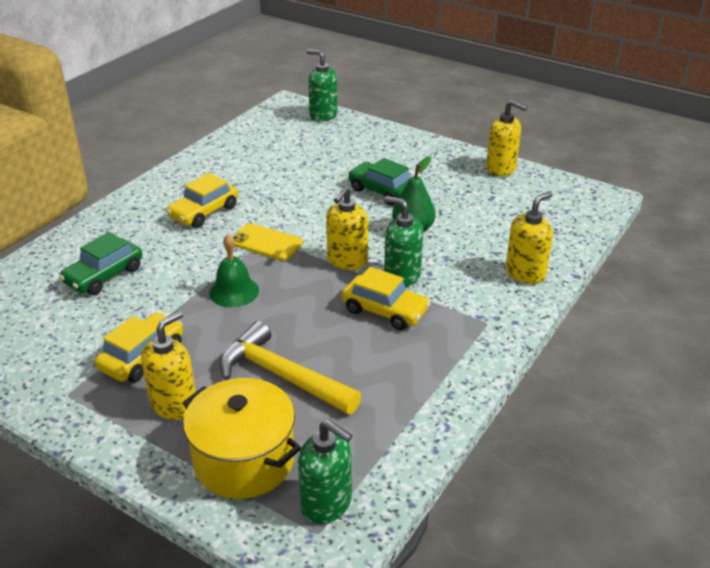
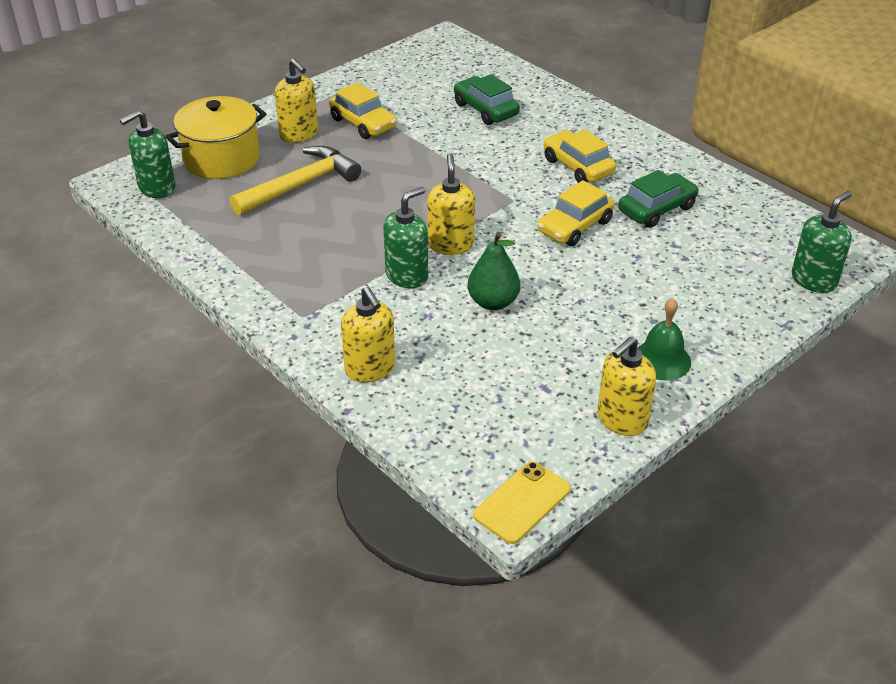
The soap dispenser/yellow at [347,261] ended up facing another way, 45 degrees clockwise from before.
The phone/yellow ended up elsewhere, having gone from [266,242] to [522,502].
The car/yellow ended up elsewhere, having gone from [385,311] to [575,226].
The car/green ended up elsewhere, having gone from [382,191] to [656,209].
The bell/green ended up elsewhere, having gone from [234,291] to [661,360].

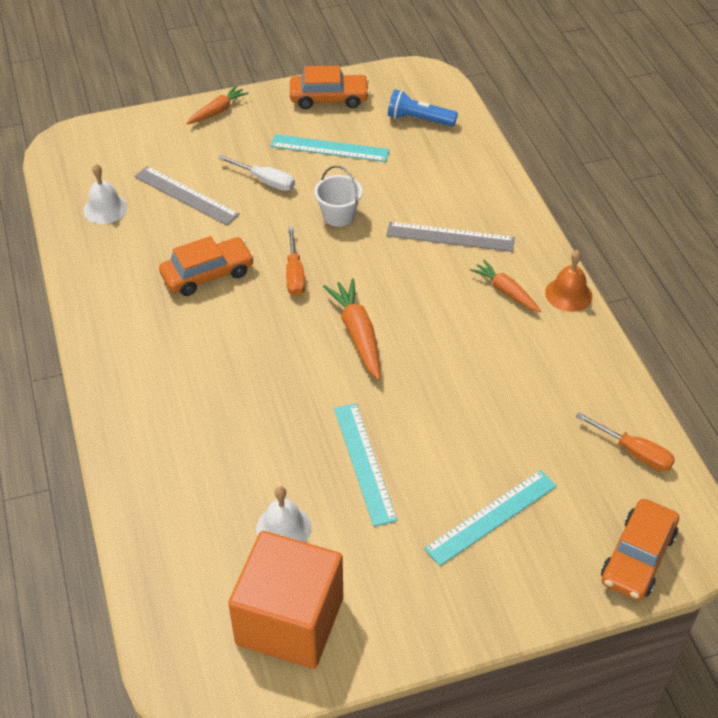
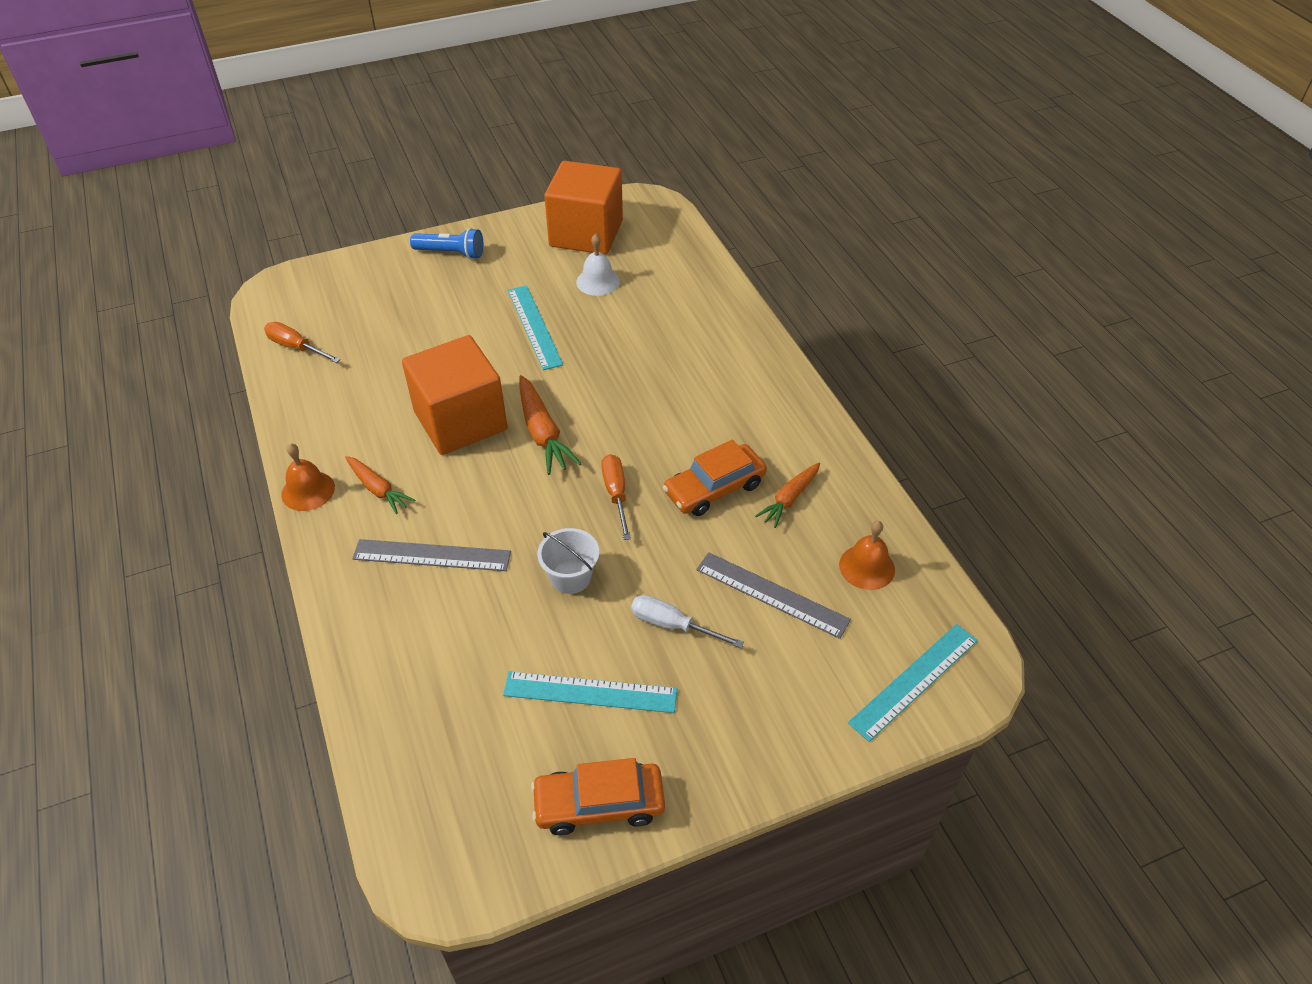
The second view gained the cube/orange at [460,421].
The flashlight/blue ended up elsewhere, having gone from [419,119] to [451,253].
The carrot/orange ended up elsewhere, having gone from [218,111] to [789,499].
What was the bell/white at [105,208] turned into the bell/orange at [867,567].
The ruler/turquoise ended up elsewhere, having gone from [491,517] to [914,680].
The second view lost the car/orange at [637,557].

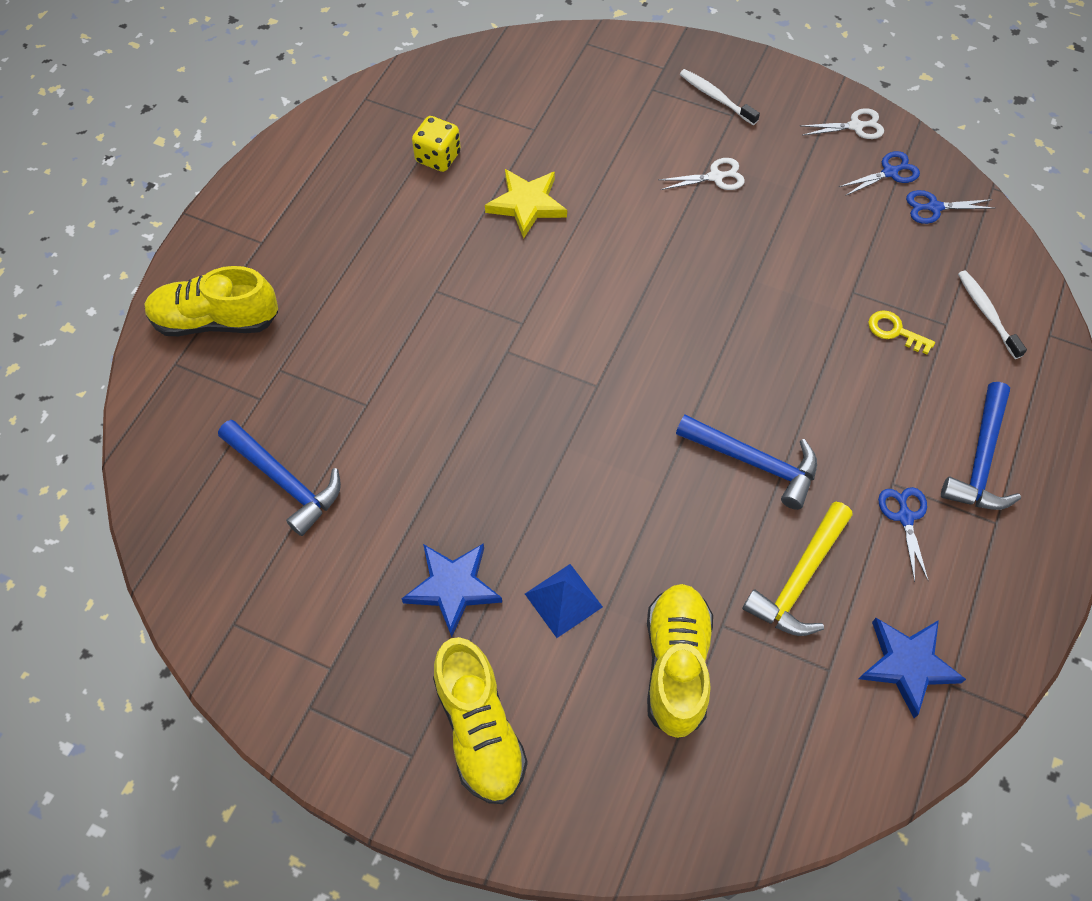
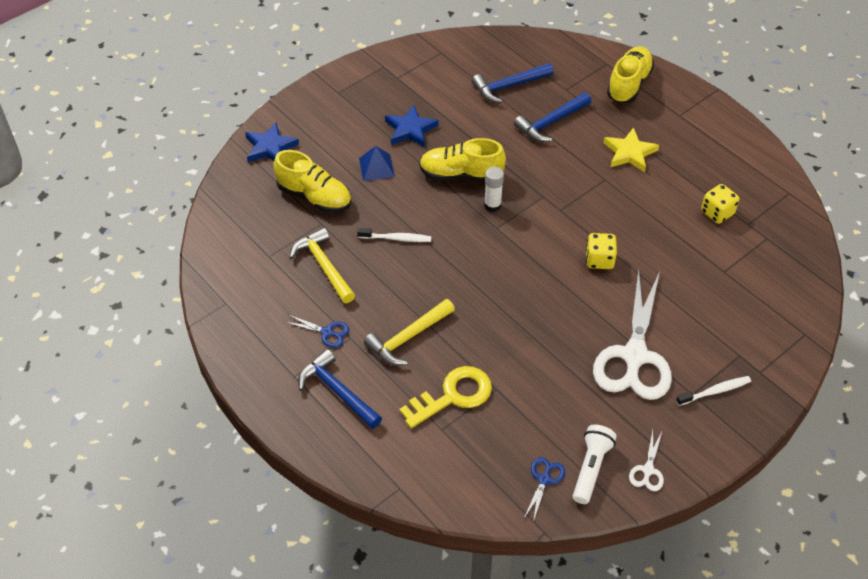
The star/blue ended up elsewhere, having gone from [907,665] to [270,147].
The toothbrush/white ended up elsewhere, having gone from [987,313] to [396,238].
The second view gained the hammer/yellow at [408,338].
The size of the key/yellow at [895,331] changed by a factor of 1.95.
The shoe/yellow ended up elsewhere, having gone from [479,729] to [461,175].
The second view gained the glue stick/white at [492,205].
The hammer/blue ended up elsewhere, having gone from [754,462] to [551,122].
Where the scissors/blue stood at [889,172], the flashlight/white came to stand at [591,468].
The second view gained the dice/yellow at [599,260].
The size of the scissors/white at [715,177] changed by a factor of 2.41.
The star/yellow ended up elsewhere, having gone from [527,204] to [629,153].

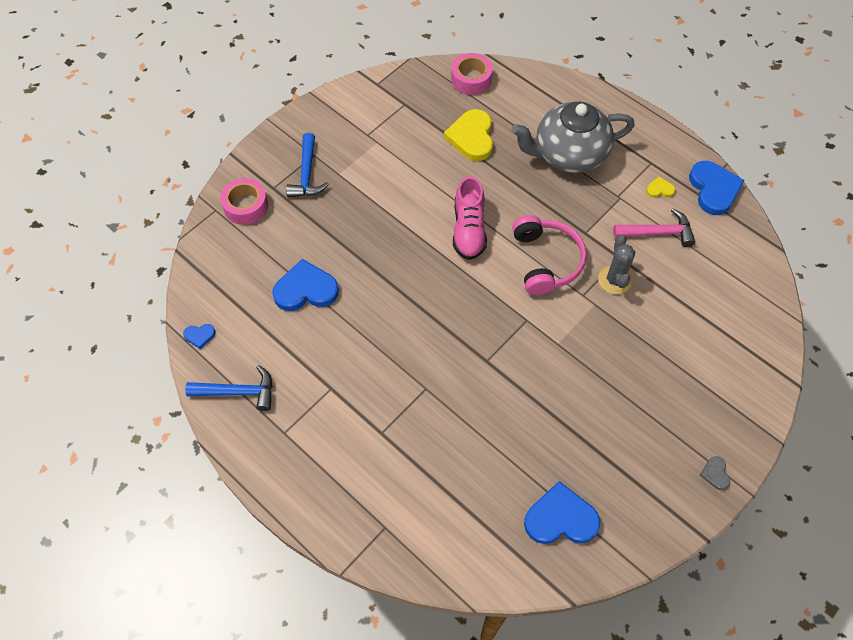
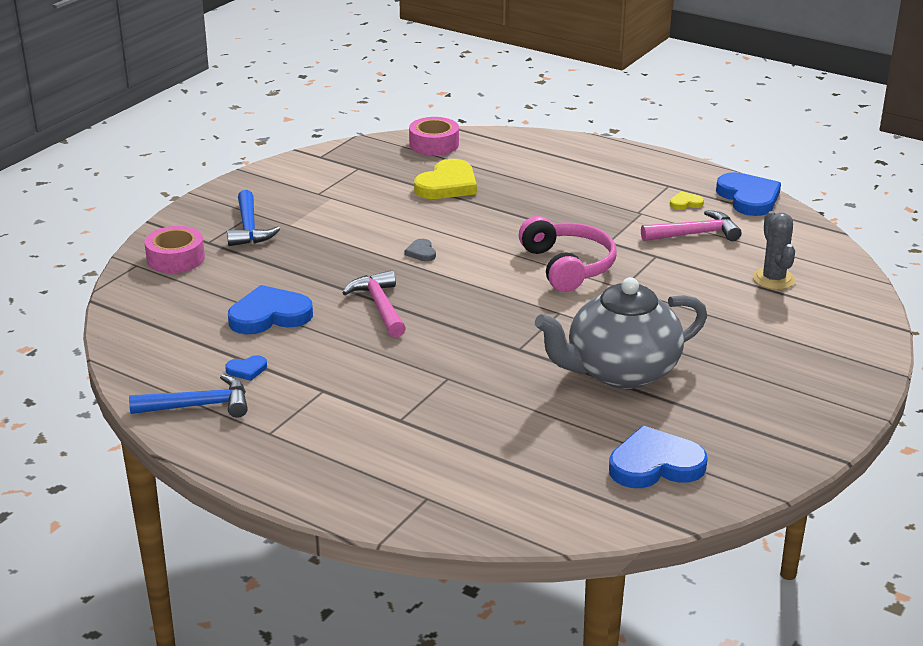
The heart/blue ended up elsewhere, having gone from [199,336] to [247,370].
The second view gained the hammer/pink at [379,306].
The heart/grey ended up elsewhere, having gone from [715,474] to [421,252].
The heart/yellow at [471,137] ended up facing another way, 135 degrees counterclockwise from before.
The teapot/grey ended up elsewhere, having gone from [568,154] to [620,372].
The cactus/grey ended up elsewhere, having gone from [614,280] to [773,279].
The second view lost the shoe/pink at [469,230].

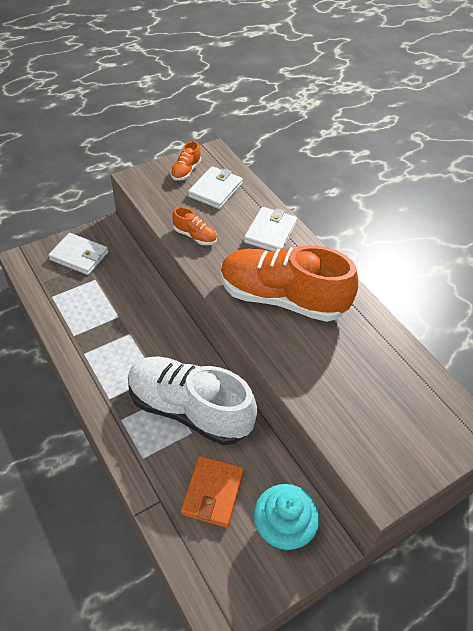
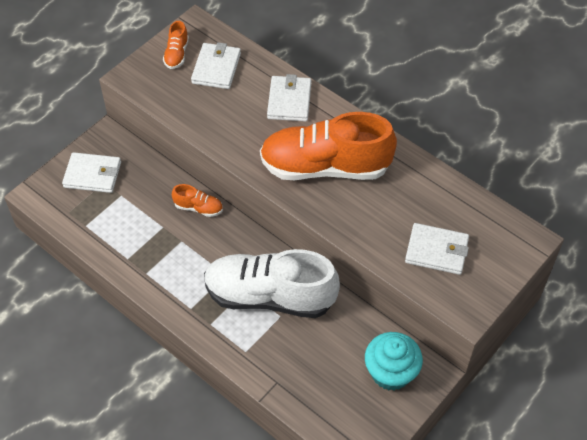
The shoe/orange ended up elsewhere, having gone from [195,236] to [198,208].
The second view gained the wallet/white at [436,251].
The second view lost the wallet/orange at [213,492].

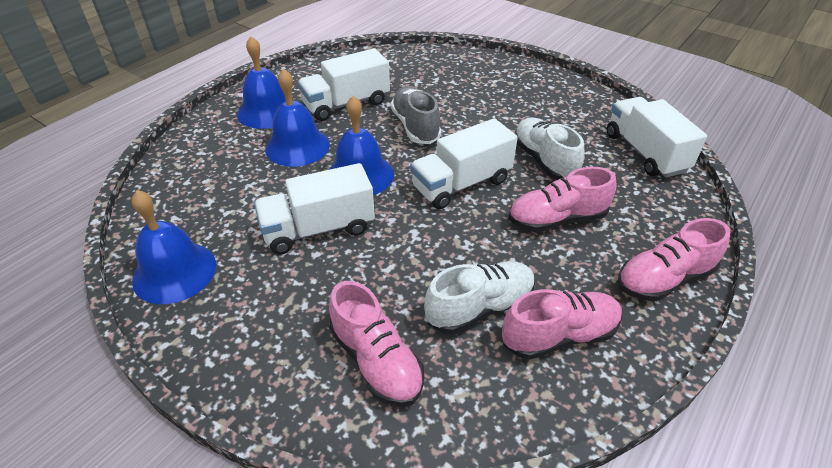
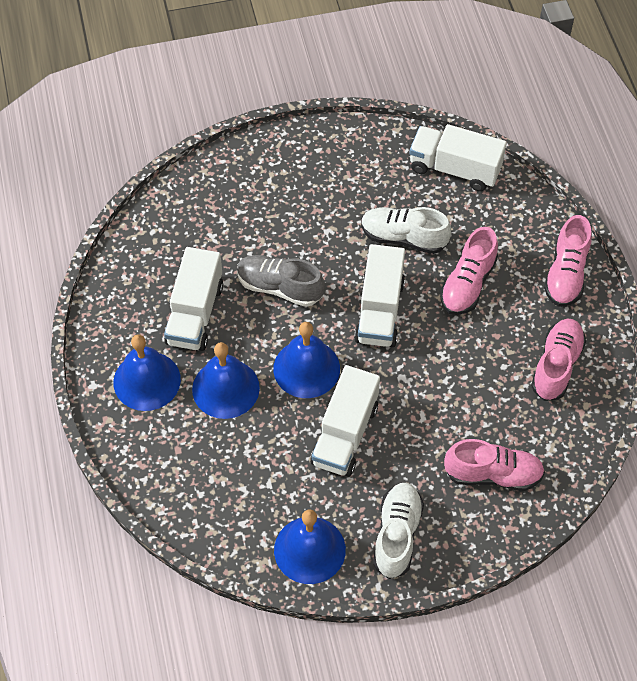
The shoe/white ended up elsewhere, having gone from [480,307] to [397,535].

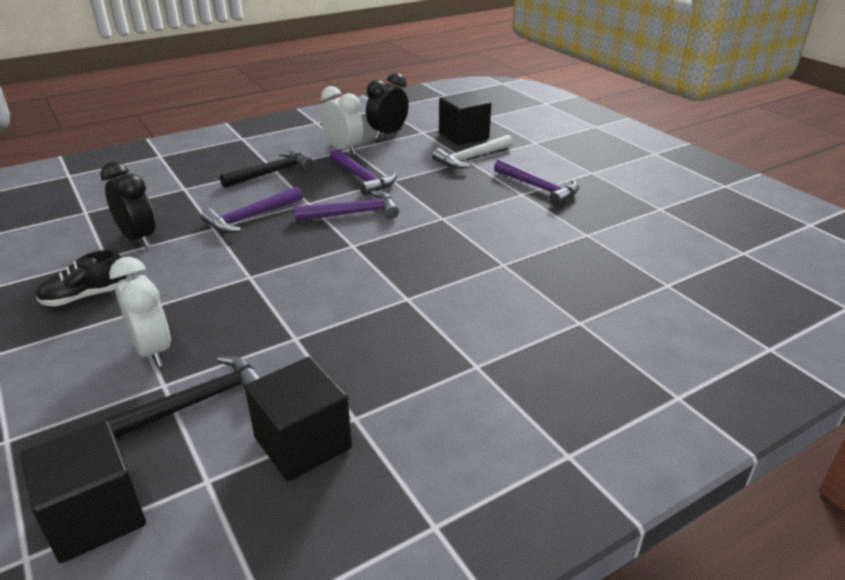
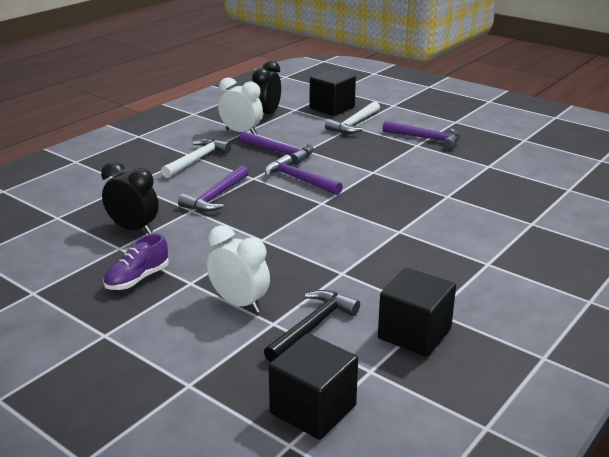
What was the shoe/black at [86,296] turned into the shoe/purple at [137,279].
What was the hammer/black at [271,173] turned into the hammer/white at [197,160].
The hammer/purple at [353,213] ended up facing another way, 105 degrees counterclockwise from before.

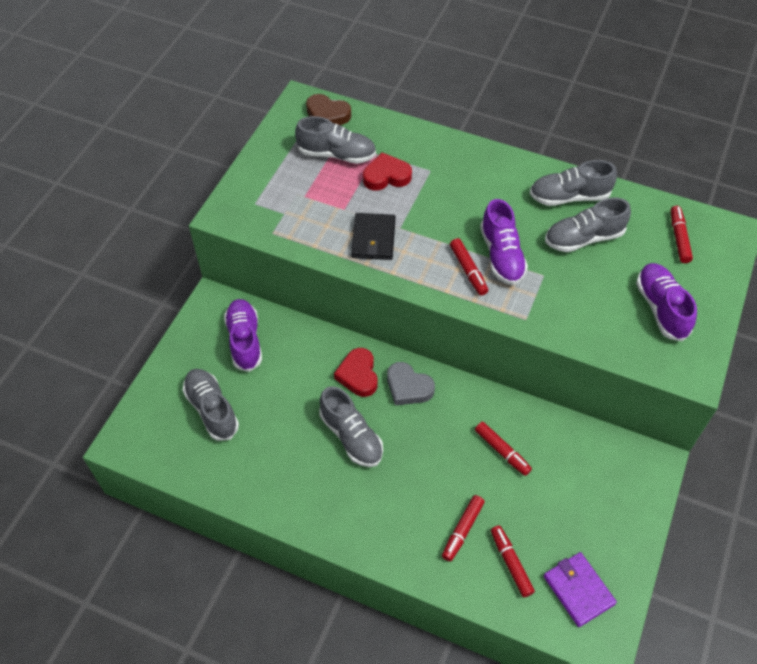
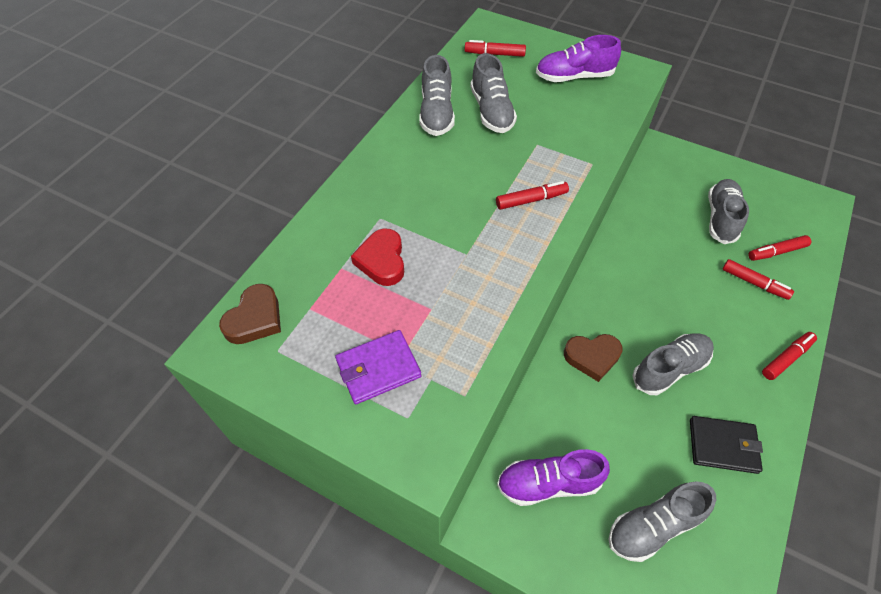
The wallet/purple ended up elsewhere, having gone from [578,590] to [378,368].
What was the heart/red at [358,375] turned into the heart/brown at [592,357].
The wallet/black ended up elsewhere, having gone from [373,239] to [723,446].
The shoe/grey ended up elsewhere, having gone from [336,154] to [721,218].
The marker/red ended up elsewhere, having gone from [502,451] to [786,358].
The second view lost the heart/grey at [408,387].
The second view lost the shoe/purple at [501,255].

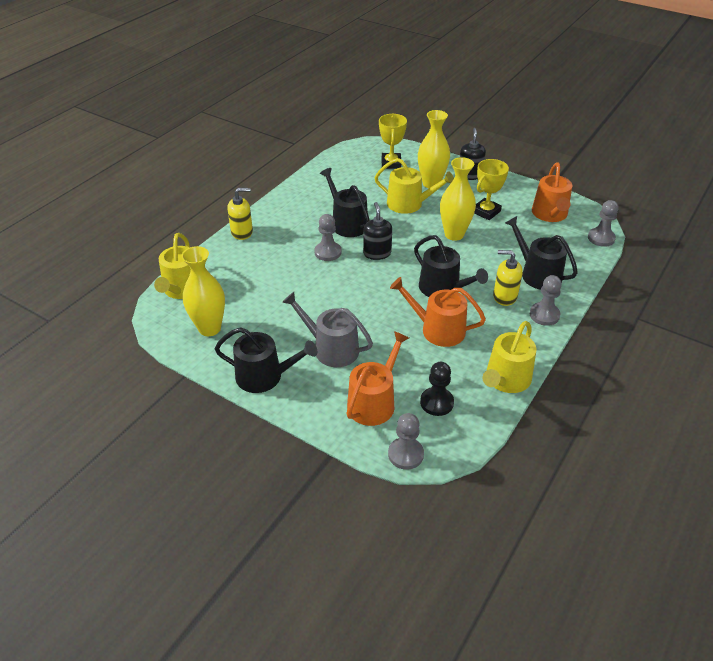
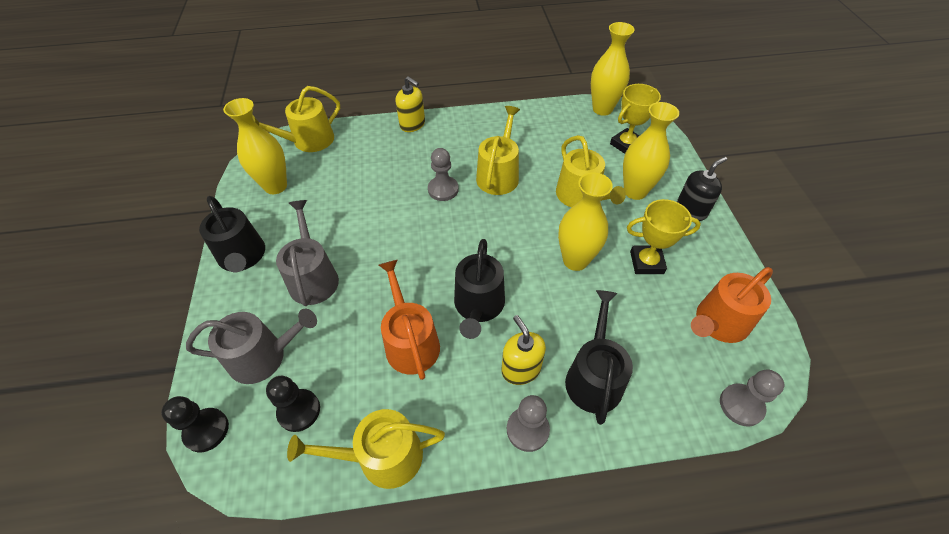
What was the pawn/grey at [405,454] turned into the pawn/black at [206,430].
What was the watering can/orange at [374,402] turned into the watering can/grey at [264,356].
What was the watering can/black at [347,223] turned into the watering can/yellow at [499,175].
The second view gained the vase/yellow at [602,109].
The second view lost the soap dispenser/black at [377,253].

